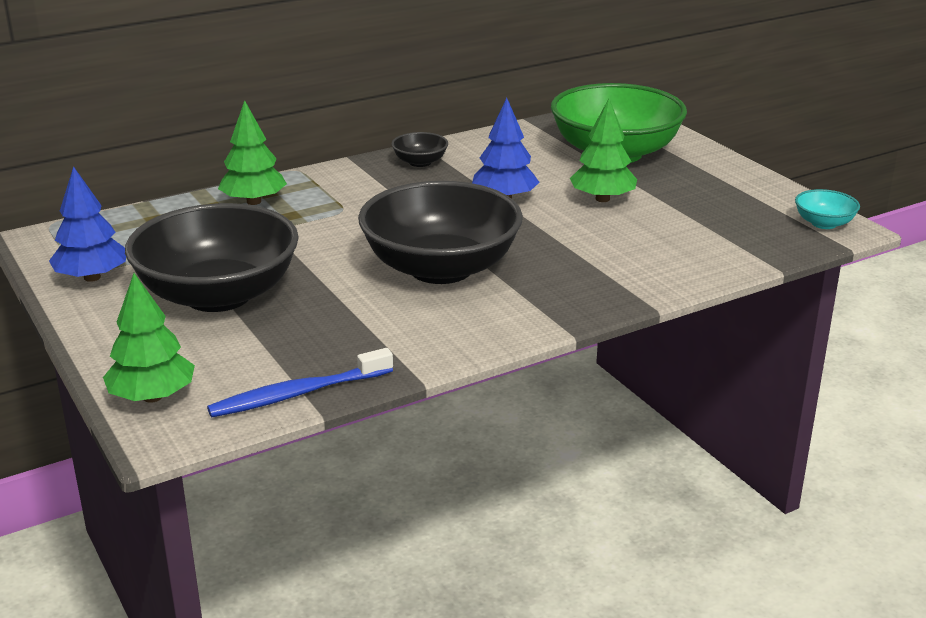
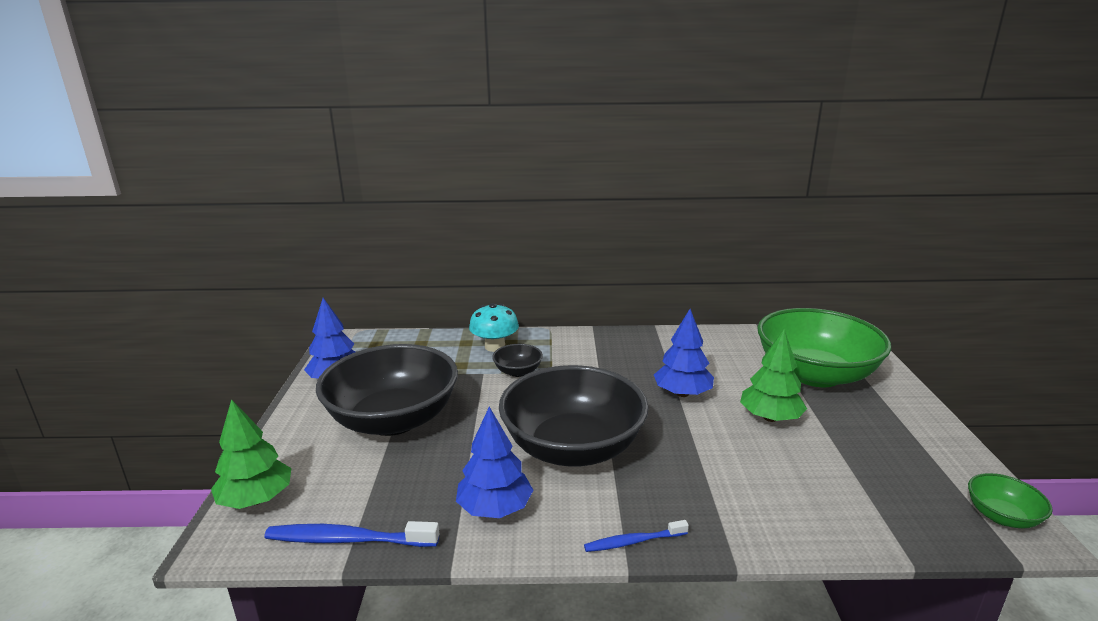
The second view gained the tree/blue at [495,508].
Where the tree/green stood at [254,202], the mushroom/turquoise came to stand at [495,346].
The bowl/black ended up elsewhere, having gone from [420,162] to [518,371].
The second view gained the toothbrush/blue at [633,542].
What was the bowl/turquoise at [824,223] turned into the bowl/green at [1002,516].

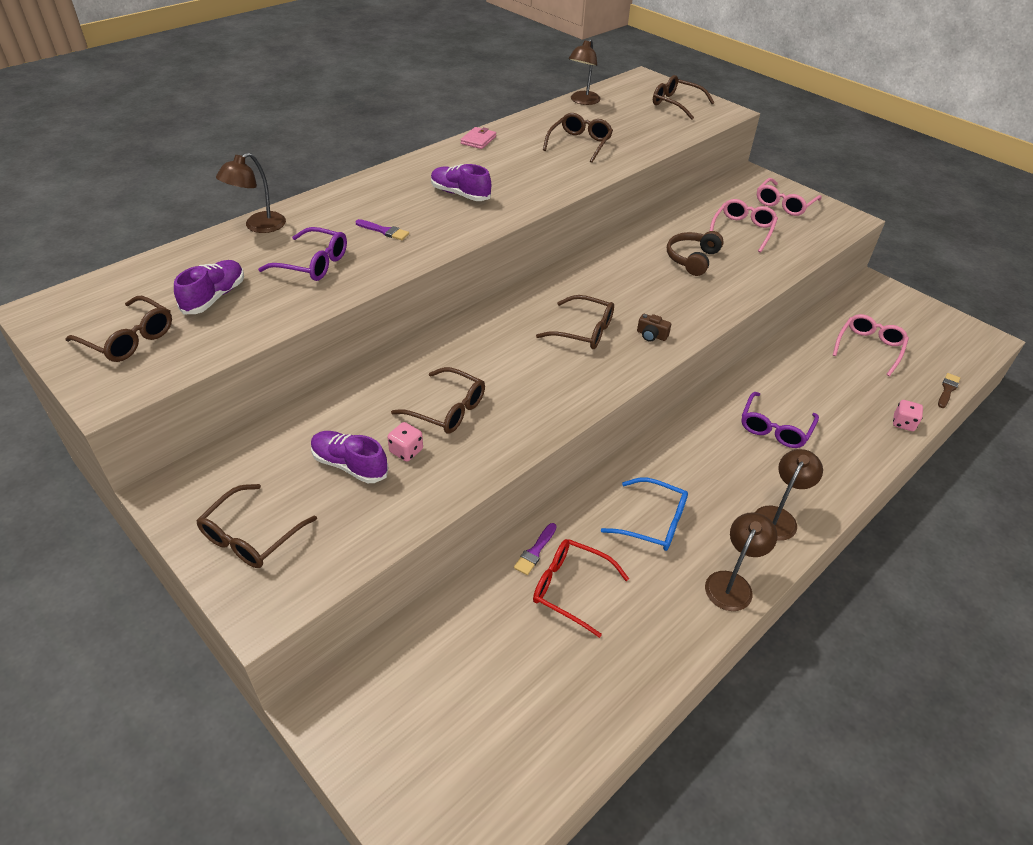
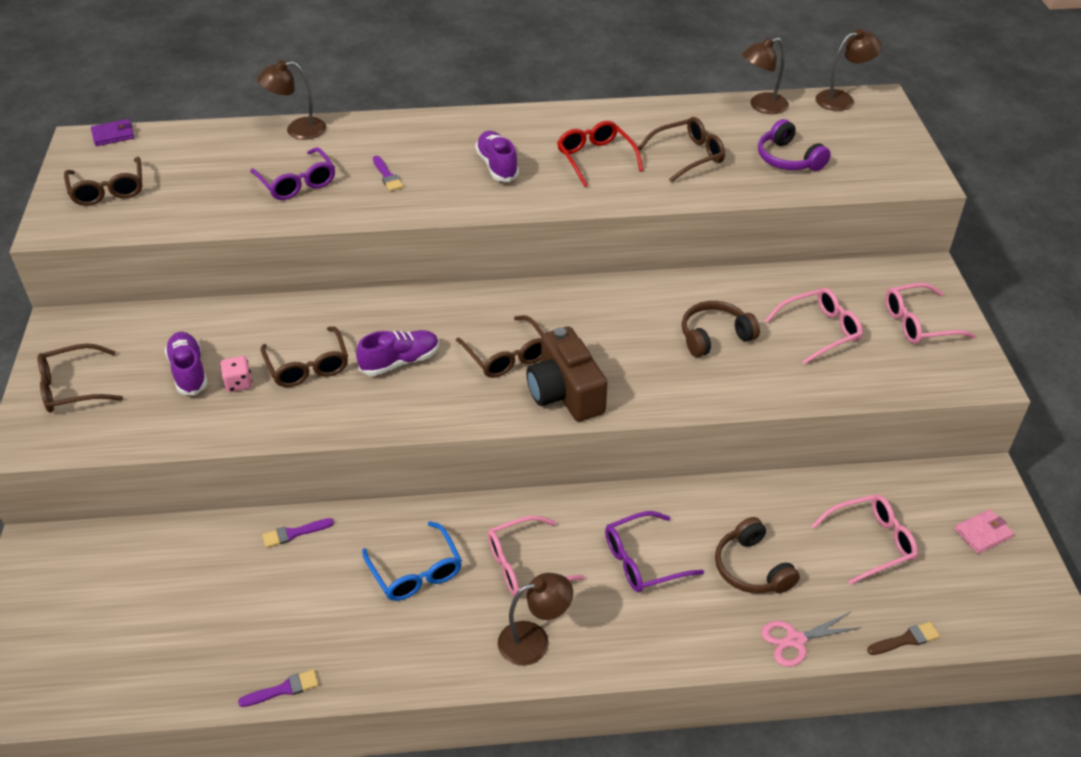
The second view gained the wallet/purple at [113,135].
The second view gained the brush/purple at [283,689].
The shoe/purple ended up elsewhere, having gone from [214,297] to [400,362].
The second view gained the glasses/pink at [525,565].
The size of the camera/brown at [651,335] changed by a factor of 2.42.
The glasses/red ended up elsewhere, having gone from [571,588] to [595,159].
The second view gained the headphones/brown at [751,568].
The second view gained the headphones/purple at [788,159].
Where the dice/pink stood at [903,423], the scissors/pink came to stand at [795,640].
The lamp/brown ended up elsewhere, having gone from [732,583] to [842,99].
The wallet/pink ended up elsewhere, having gone from [478,140] to [983,533].
The second view lost the glasses/brown at [676,104].

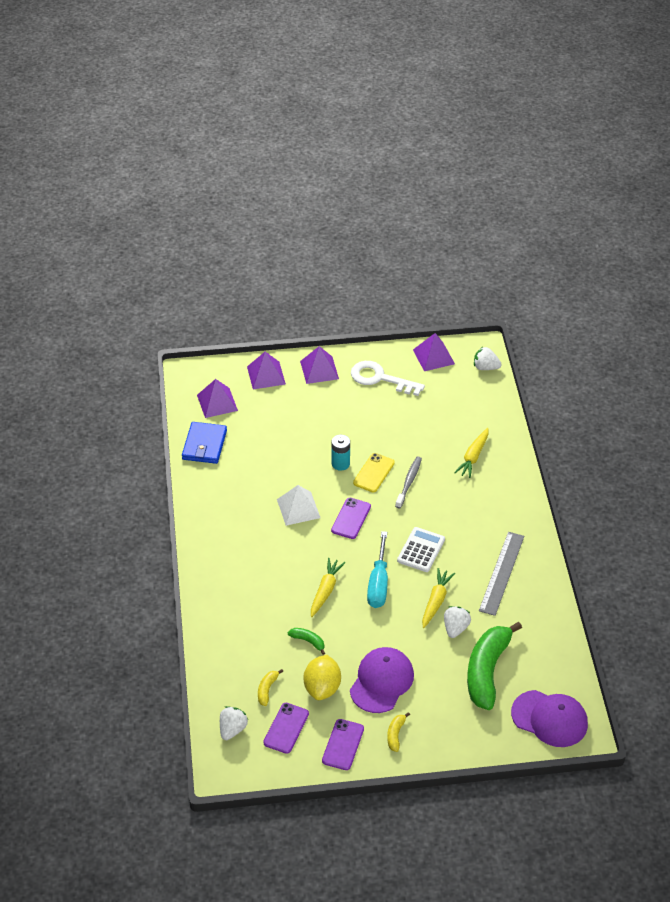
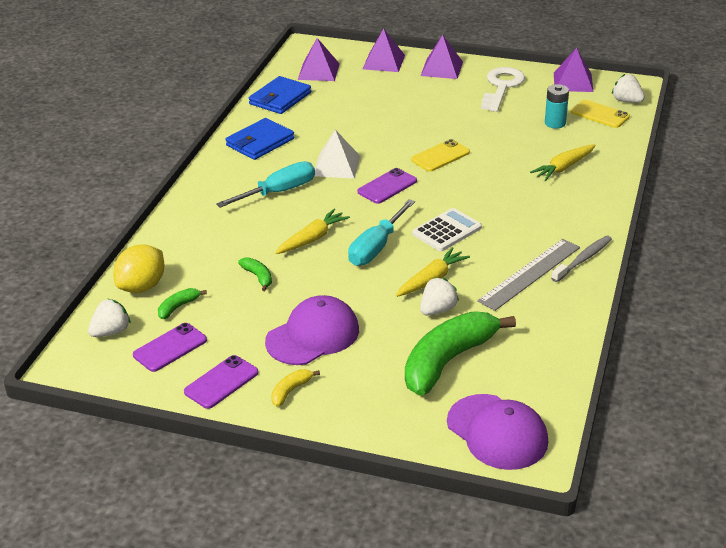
The lemon/yellow ended up elsewhere, having gone from [322,688] to [142,286].
What was the banana/yellow at [267,689] turned into the banana/green at [178,307].
The second view gained the screwdriver/turquoise at [278,192].
The second view gained the wallet/blue at [260,142].
The key/white at [380,378] ended up facing another way, 60 degrees clockwise from before.
The battery/turquoise ended up elsewhere, having gone from [340,464] to [555,123].
The toothbrush/grey ended up elsewhere, having gone from [409,482] to [583,259].
The second view gained the phone/yellow at [600,114].

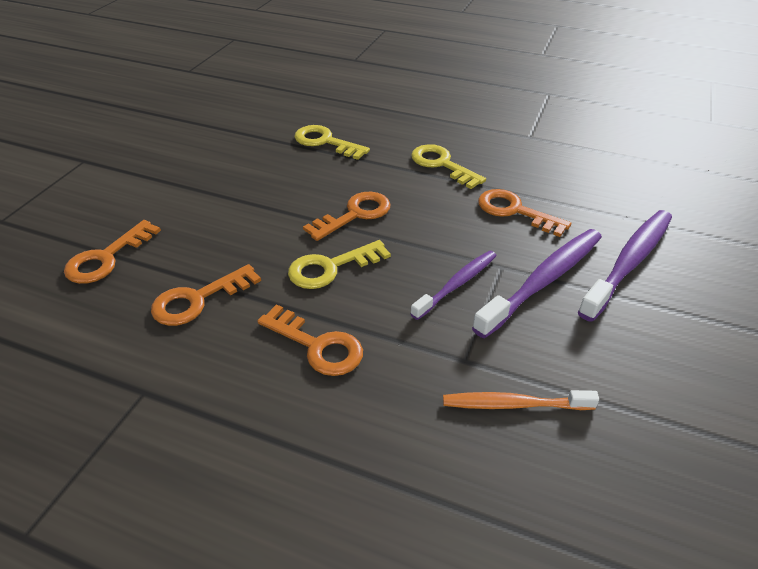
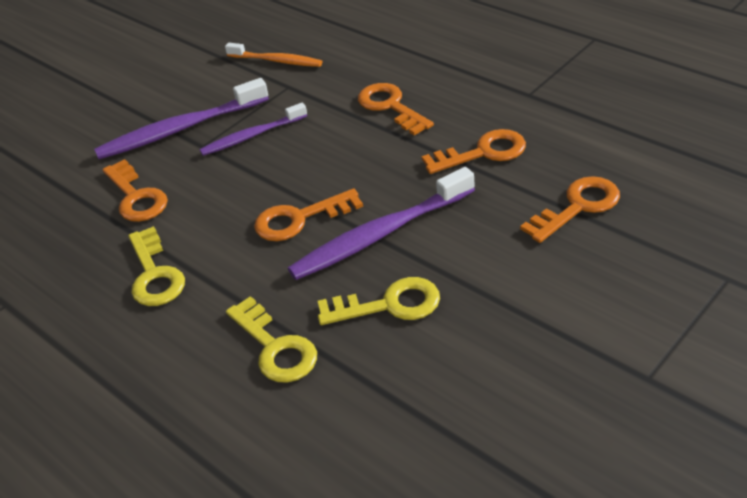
The toothbrush/purple ended up elsewhere, having gone from [629,262] to [380,234].
The key/yellow ended up elsewhere, having gone from [331,268] to [389,305].

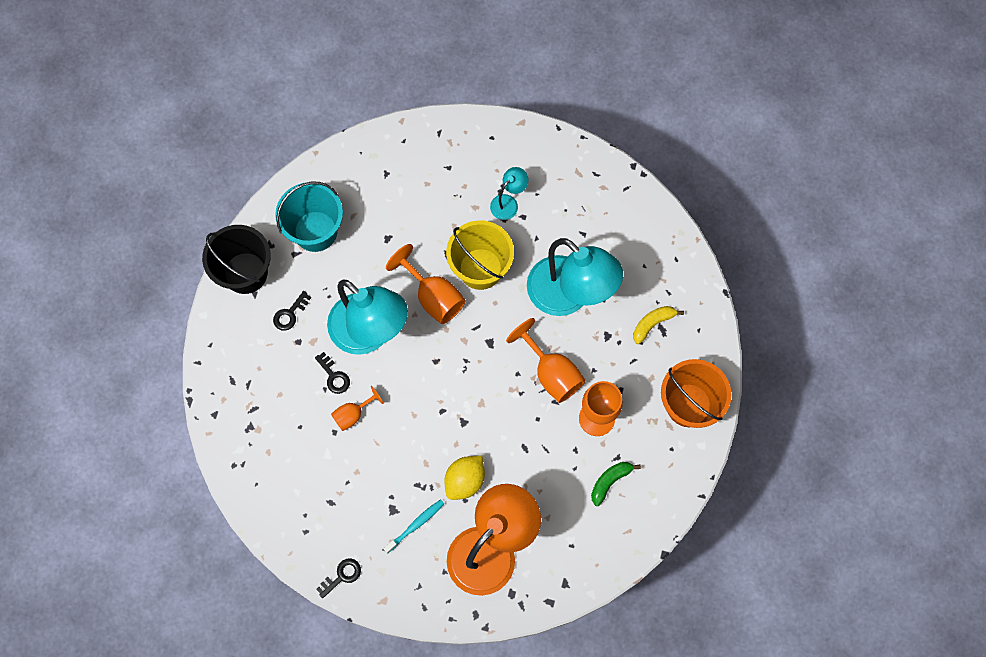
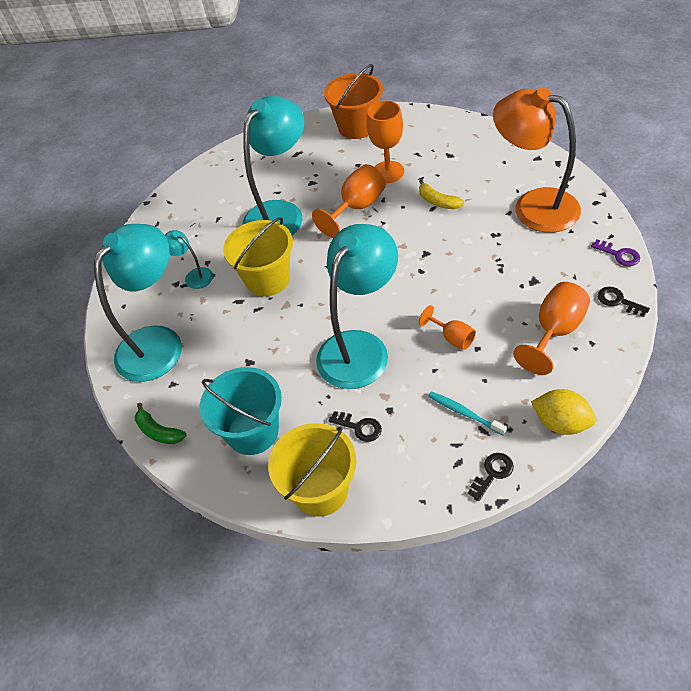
The second view gained the lamp/turquoise at [158,342].
The banana/green ended up elsewhere, having gone from [610,481] to [159,431].
What was the bucket/black at [245,273] turned into the bucket/yellow at [320,490].
The banana/yellow ended up elsewhere, having gone from [652,324] to [438,201].
The toothbrush/turquoise ended up elsewhere, having gone from [415,525] to [464,413].
The key/black ended up elsewhere, having gone from [334,376] to [492,473].
The goblet/orange ended up elsewhere, having gone from [433,297] to [554,332].
The lemon/yellow ended up elsewhere, having gone from [465,480] to [561,423].
The second view gained the key/purple at [619,255].

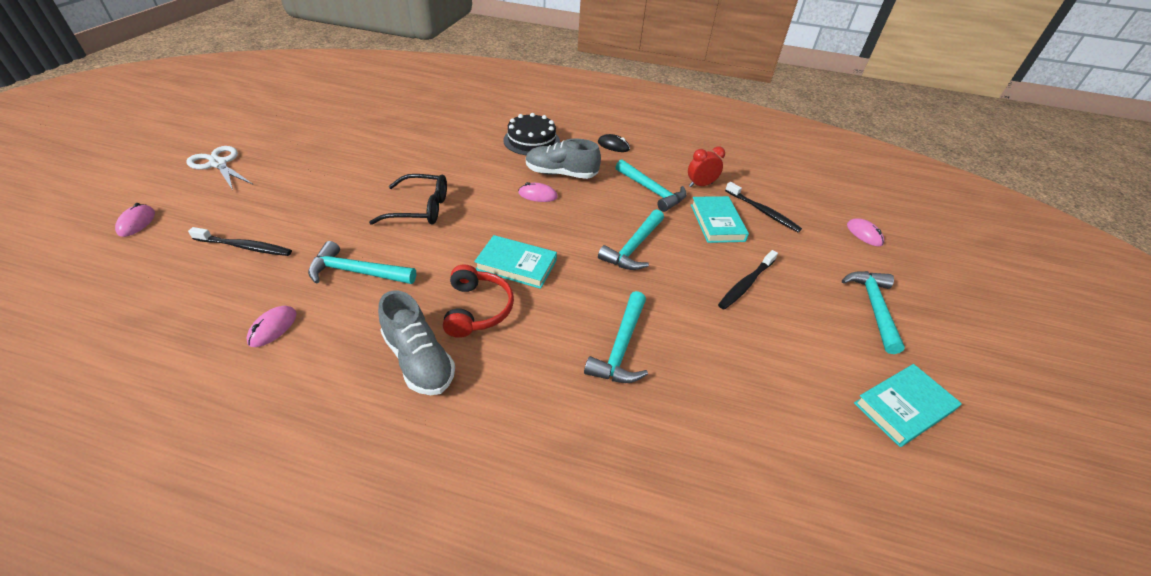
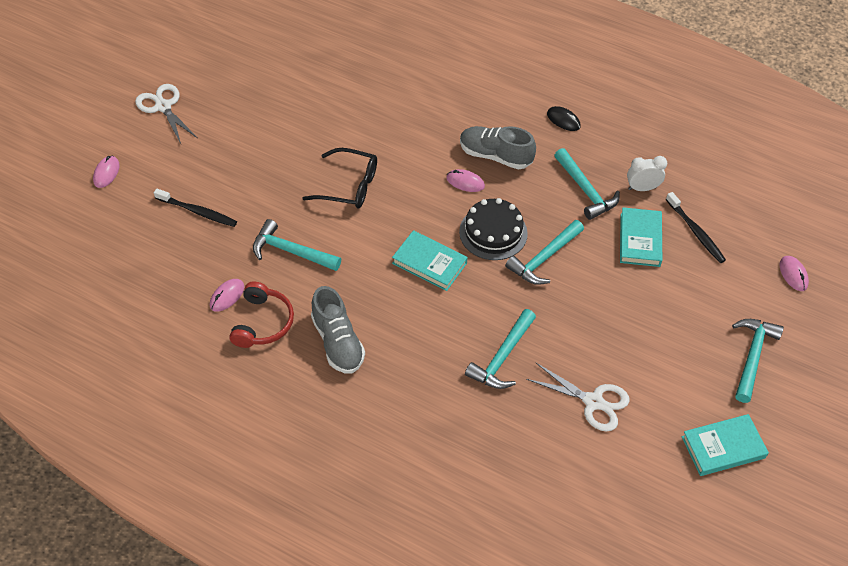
The headphones/red ended up elsewhere, having gone from [477,309] to [263,322].
The cake/black ended up elsewhere, having gone from [531,141] to [493,232].
The second view gained the scissors/white at [593,402].
What was the clock/red at [700,185] turned into the clock/white at [642,188].
The second view lost the toothbrush/black at [746,284].

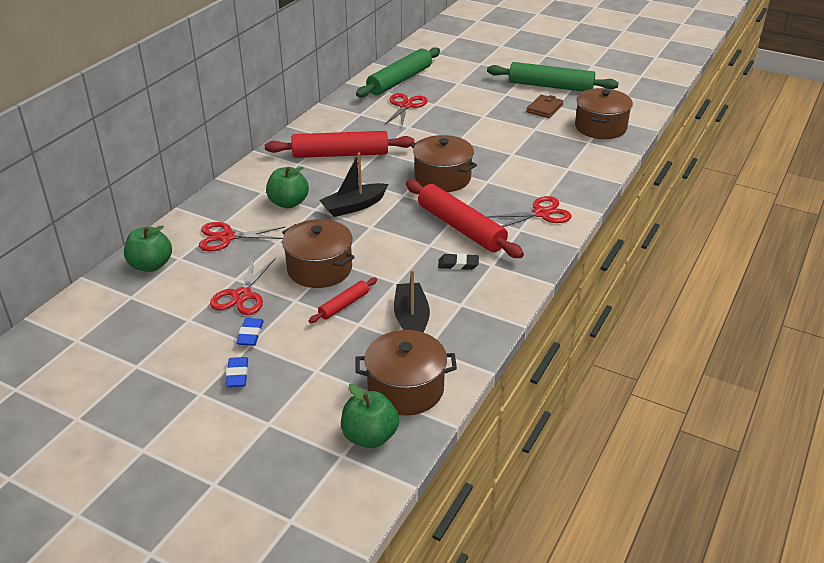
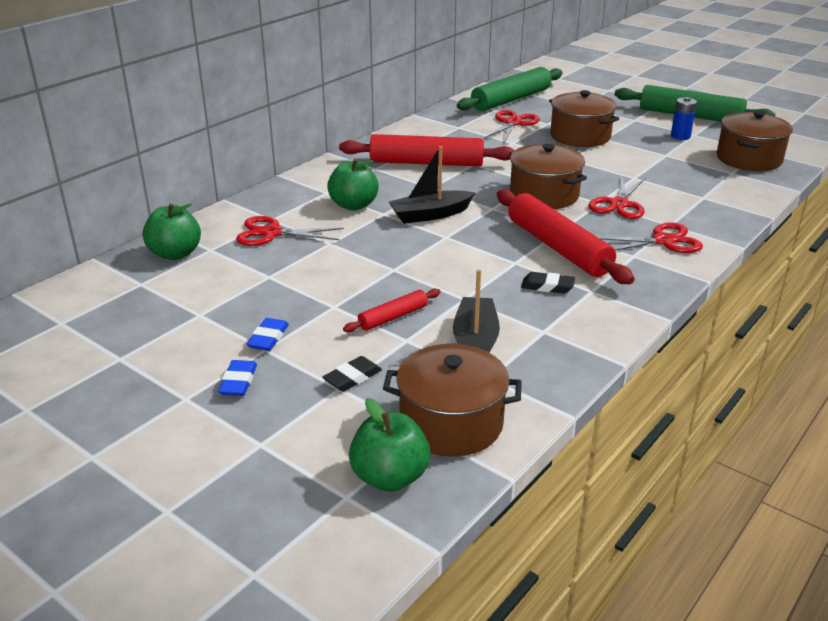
The second view gained the eraser/black at [352,378].
The pot/brown ended up elsewhere, having gone from [319,269] to [580,136].
The scissors/red ended up elsewhere, having gone from [242,295] to [619,204].
Where the wallet/brown stood at [544,108], the battery/blue came to stand at [680,136].

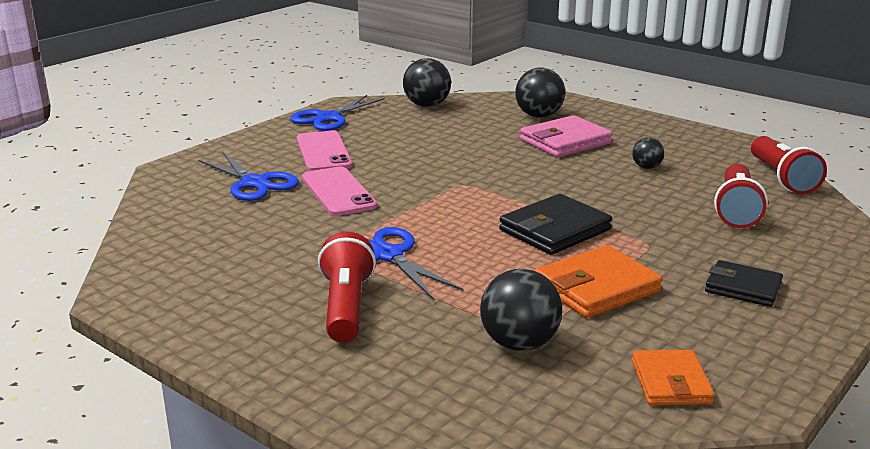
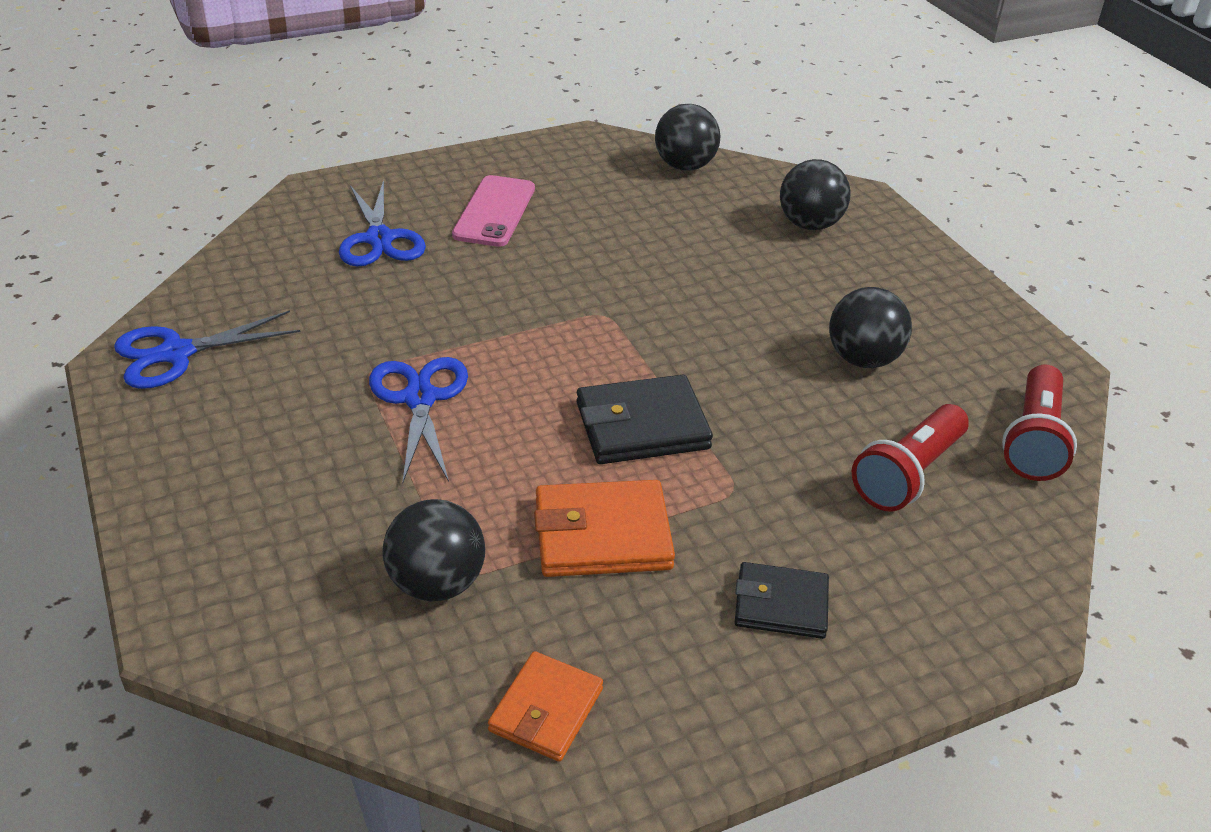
The scissors/blue ended up elsewhere, having gone from [328,118] to [176,353].
The wallet/black at [743,288] ended up facing another way, 45 degrees counterclockwise from before.
The size of the ball/black at [646,167] changed by a factor of 1.81.
The second view lost the phone/pink at [338,192].
The second view lost the flashlight/red at [346,307].
The second view lost the wallet/pink at [565,142].

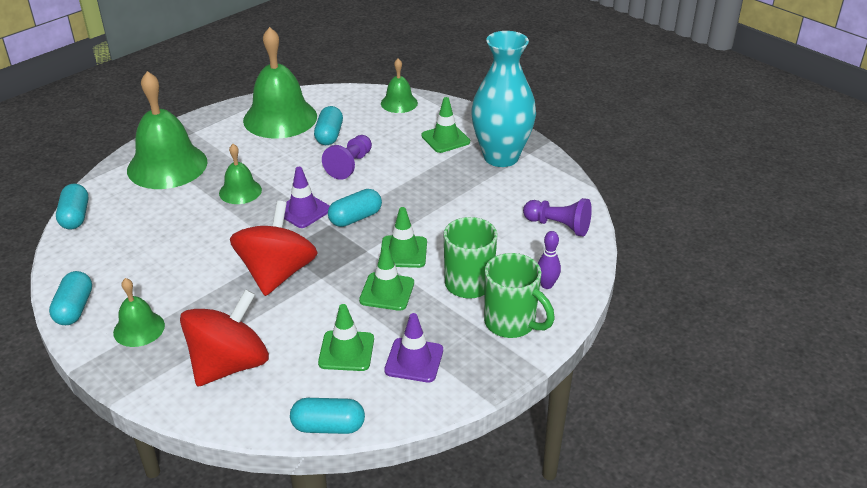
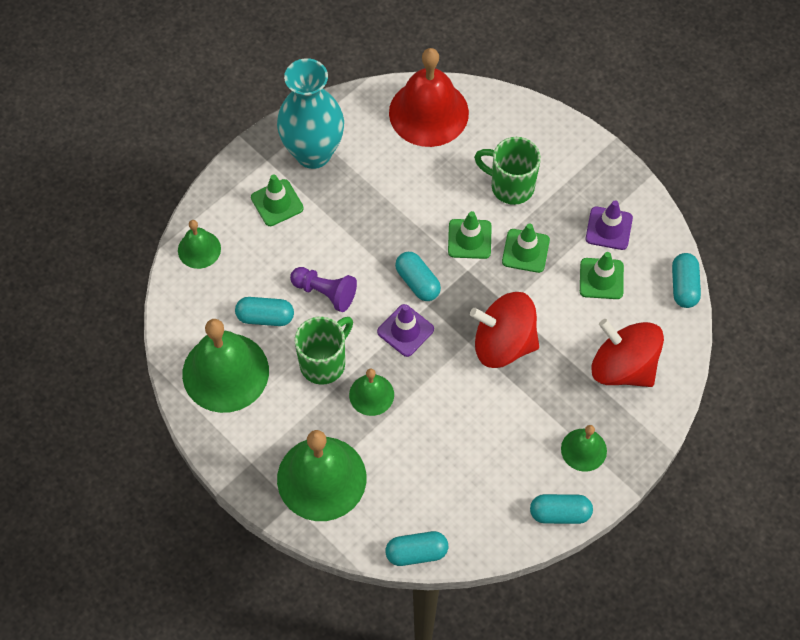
The mug/green ended up elsewhere, having gone from [511,323] to [324,362].
Where the pawn/purple stood at [558,226], the bell/red came to stand at [428,112].
The second view lost the bowling pin/purple at [547,285].

